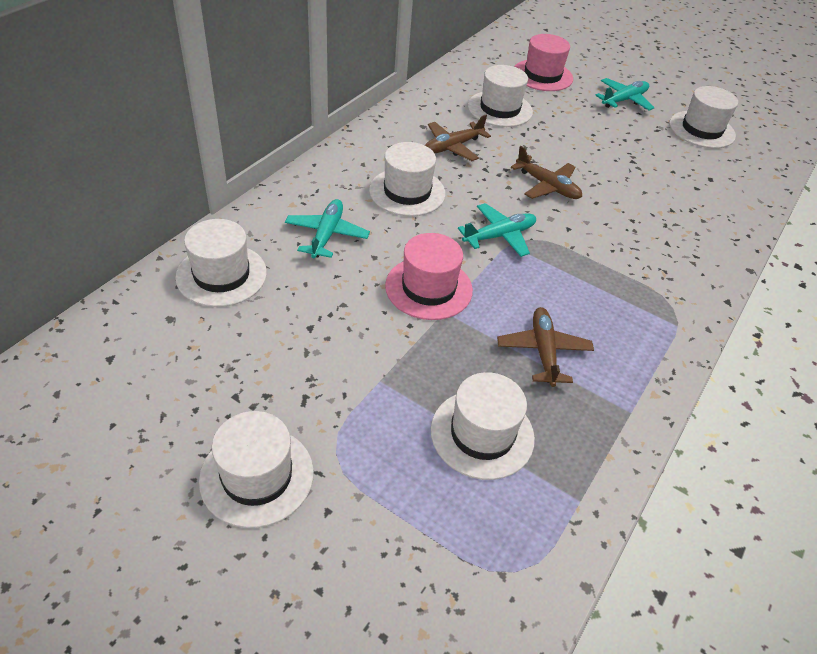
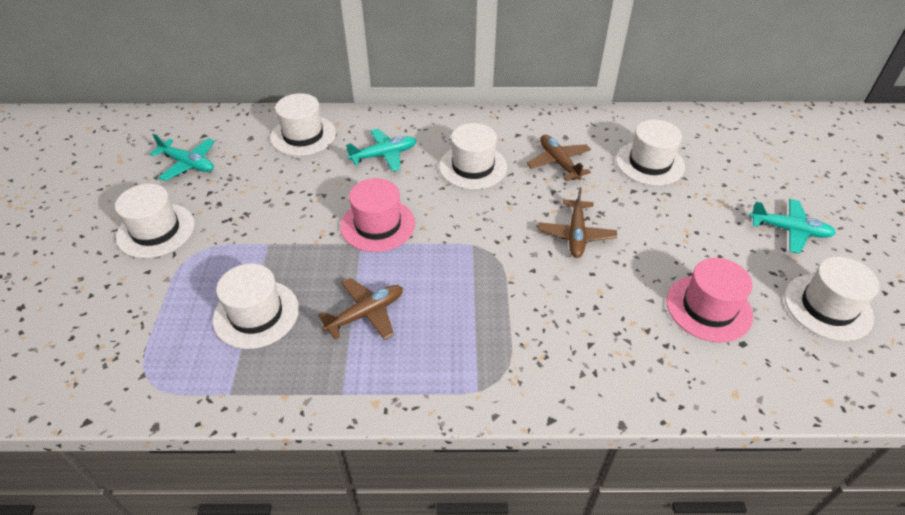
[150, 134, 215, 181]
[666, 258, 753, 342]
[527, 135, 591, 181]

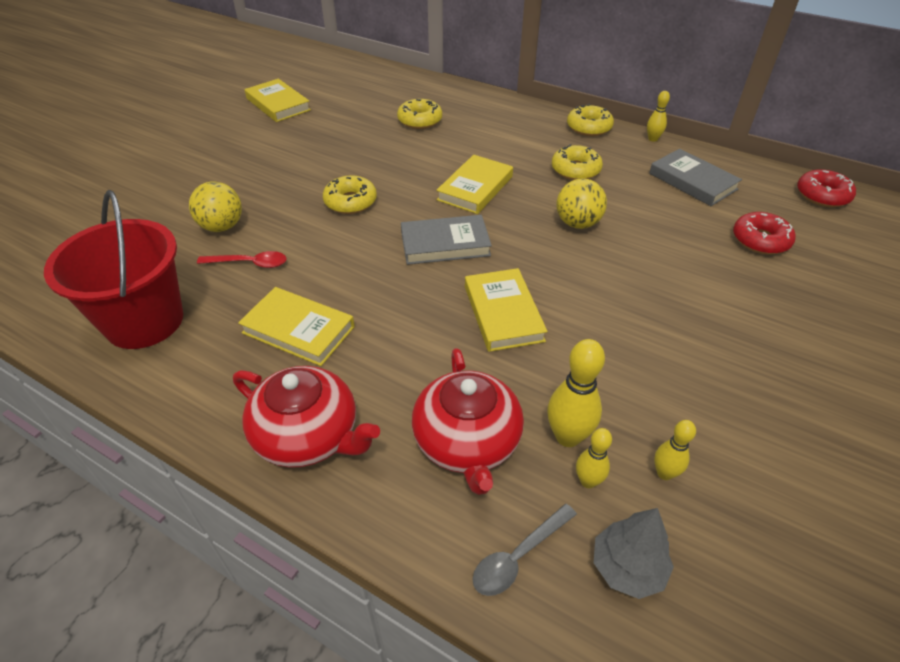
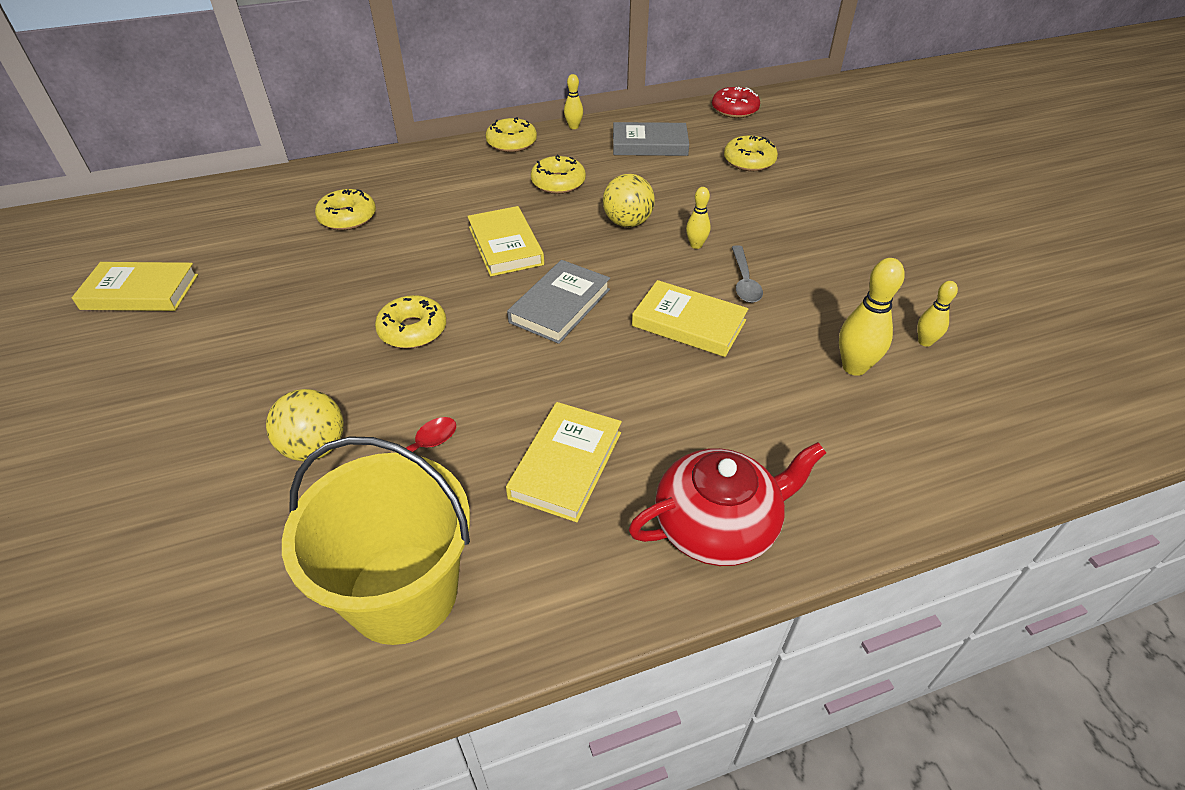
[412, 348, 524, 495] (first image)
[594, 508, 674, 599] (first image)
[732, 245, 763, 303]
[686, 187, 711, 249]
[282, 436, 470, 645]
[724, 136, 778, 171]
[506, 402, 622, 522]

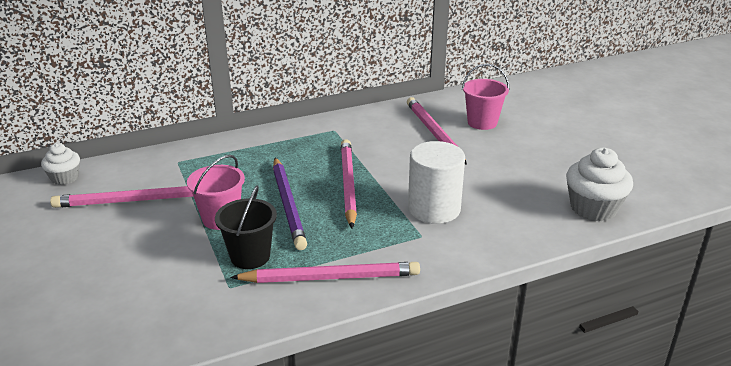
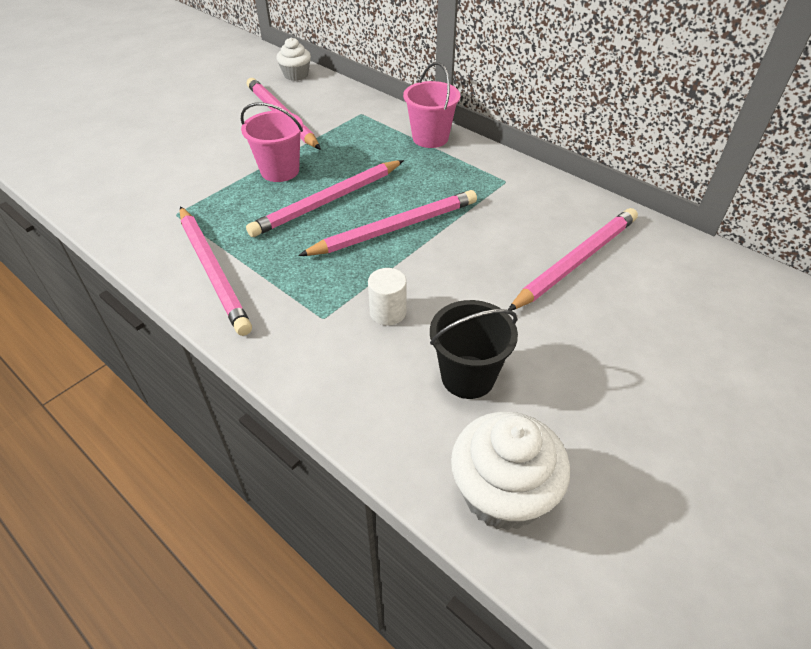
[430, 300, 518, 399]
[403, 62, 460, 148]
[246, 160, 404, 237]
[368, 268, 406, 326]

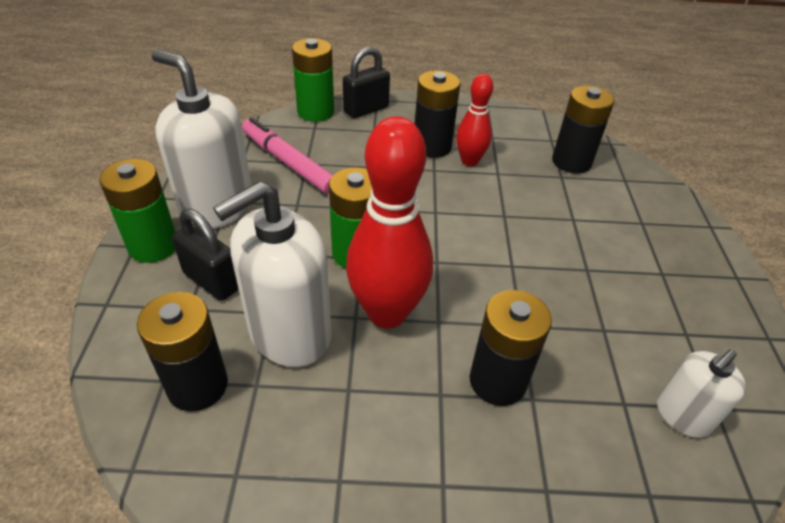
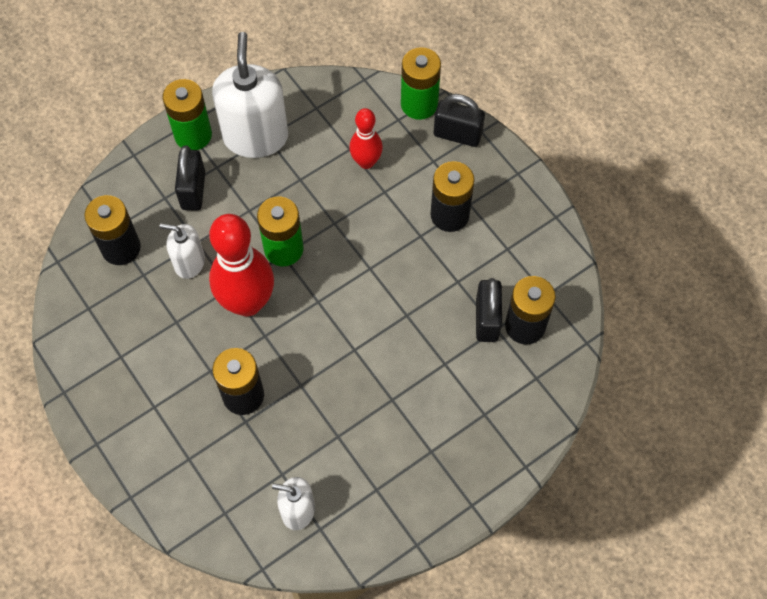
[242, 117, 333, 194] (first image)
[476, 278, 502, 342]
[349, 108, 383, 169]
[160, 223, 205, 279]

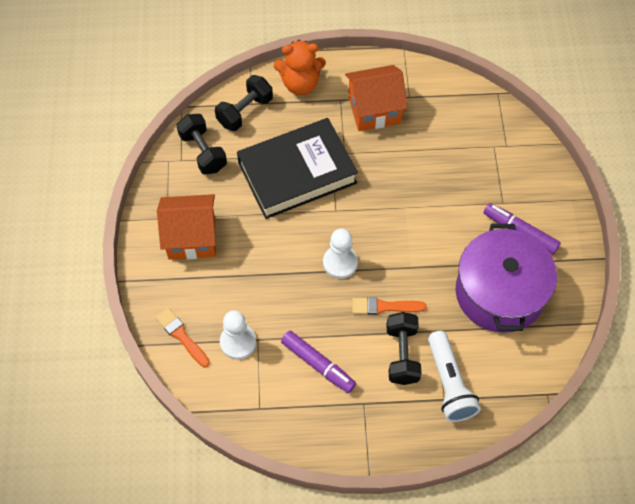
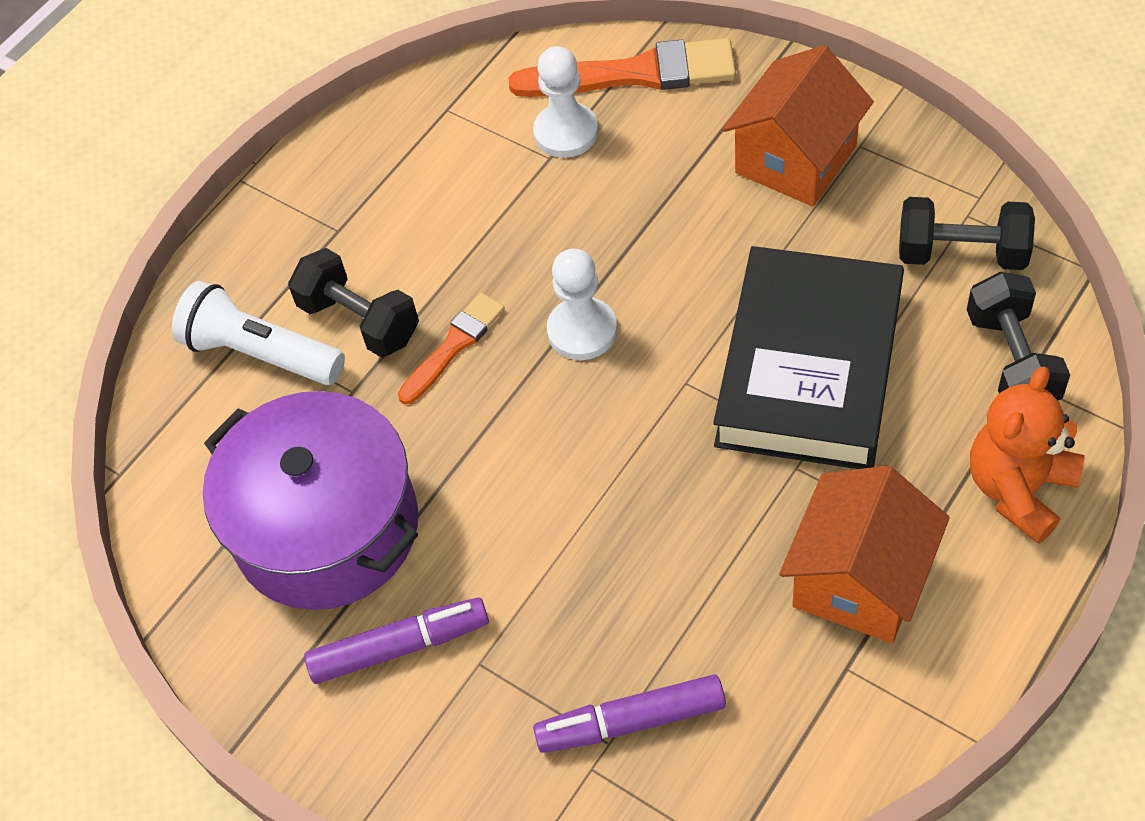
[533, 674, 726, 753]
[509, 38, 736, 97]

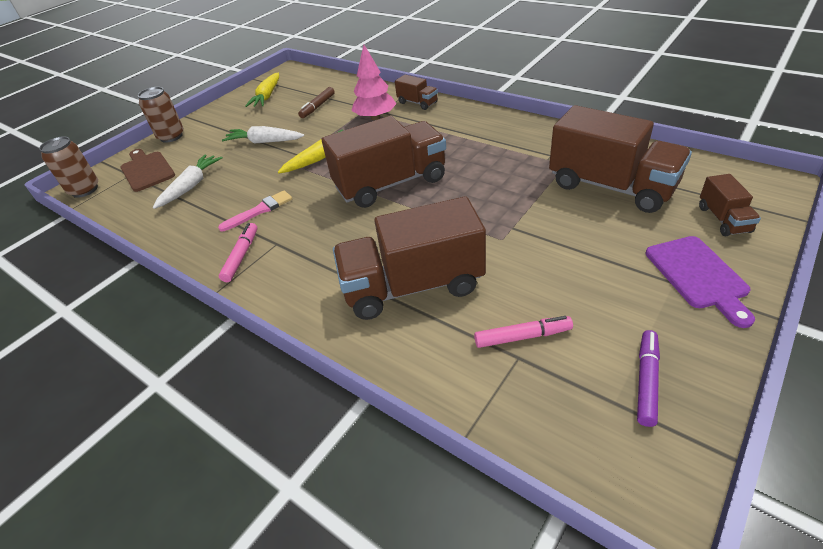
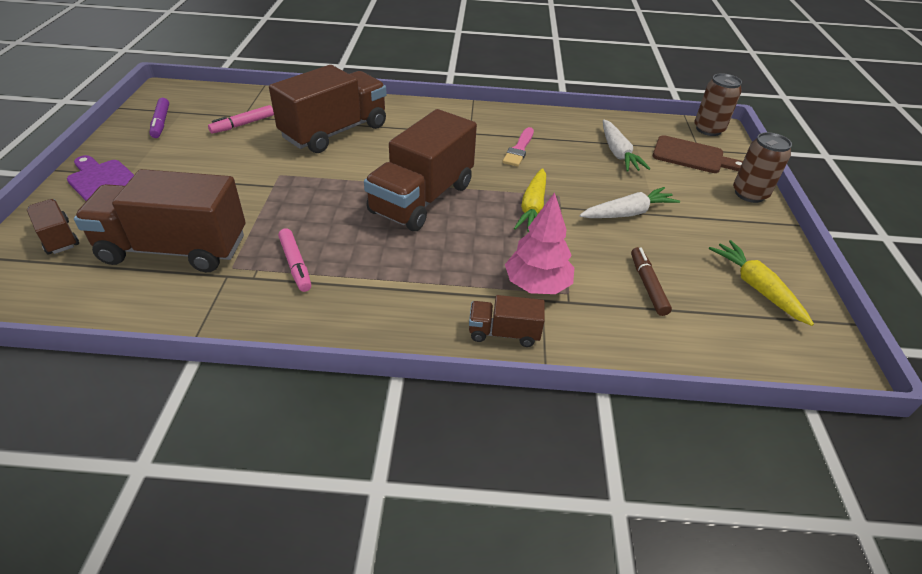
[278, 228, 311, 292]

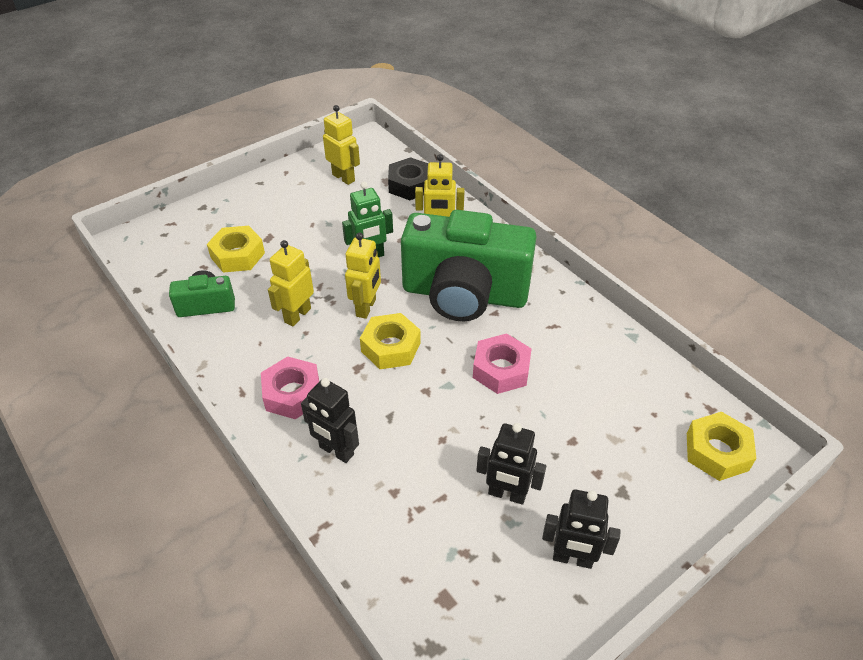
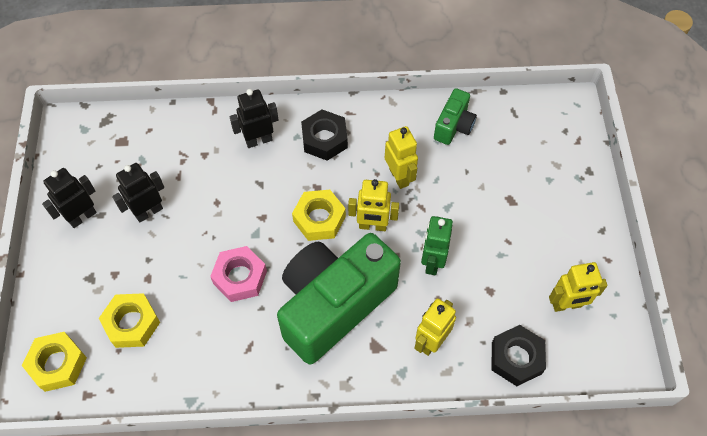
[99, 293, 160, 348]
[301, 109, 348, 161]
[348, 179, 399, 231]

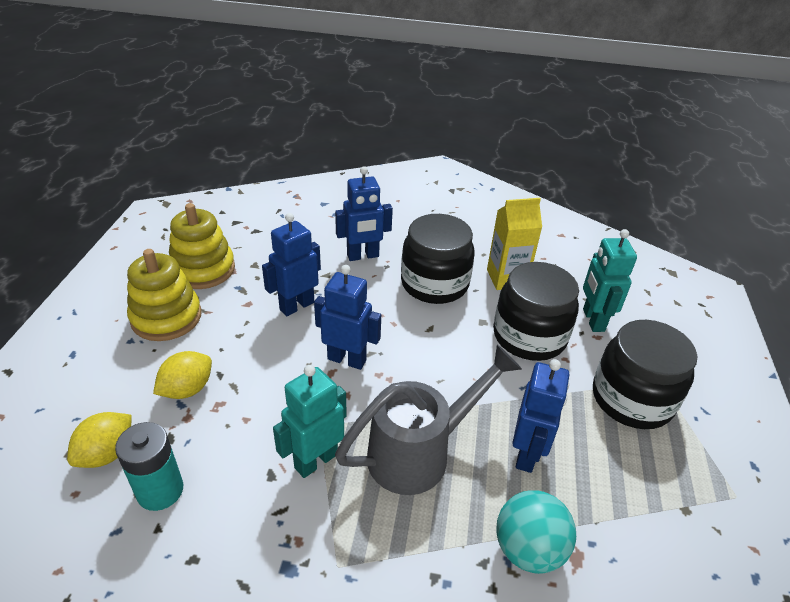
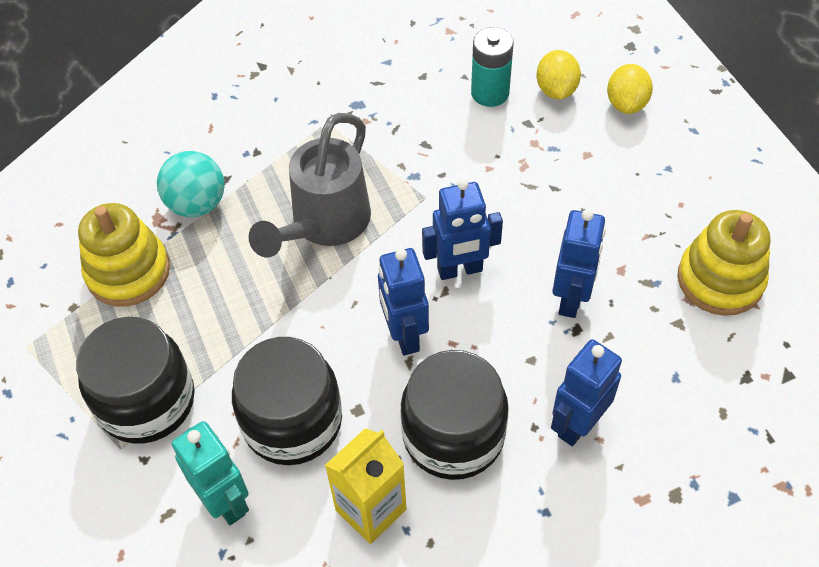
[273, 365, 347, 478] (first image)
[78, 203, 170, 306]
[607, 64, 653, 114]
[378, 248, 429, 356]

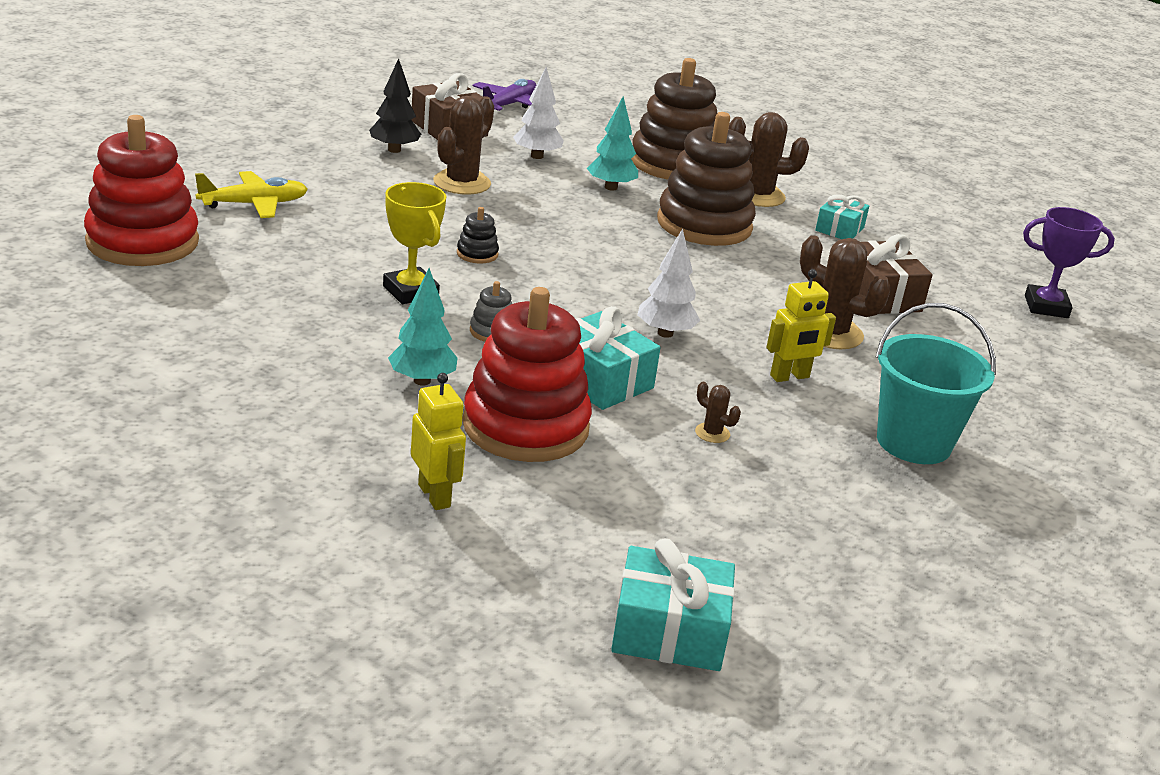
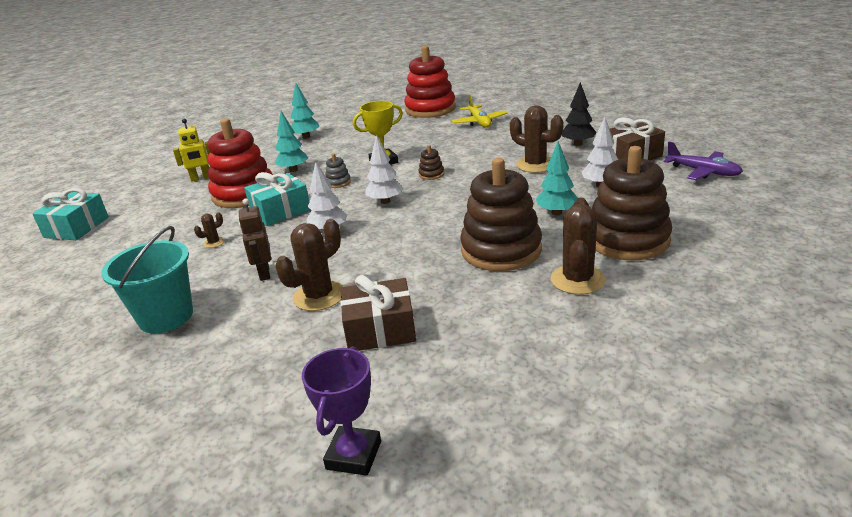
[815, 194, 869, 239] (first image)
[291, 83, 319, 139]
[365, 135, 403, 204]
[418, 145, 444, 180]
[238, 198, 271, 281]

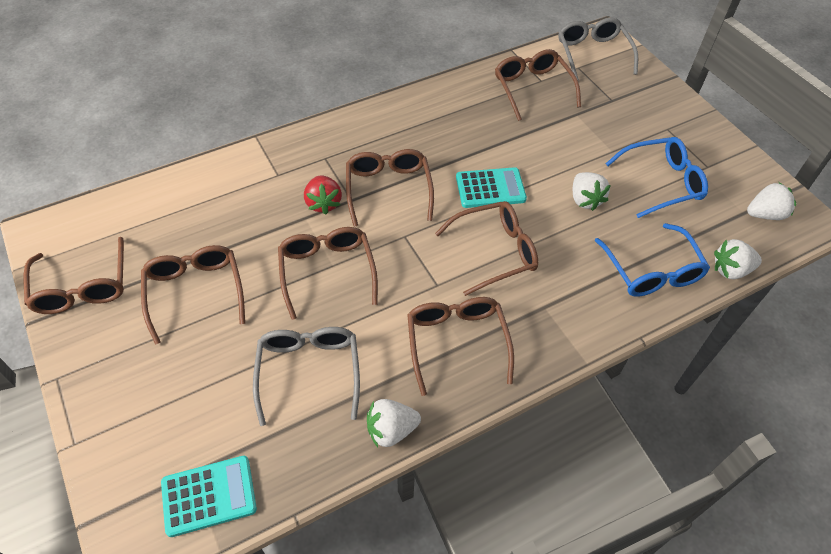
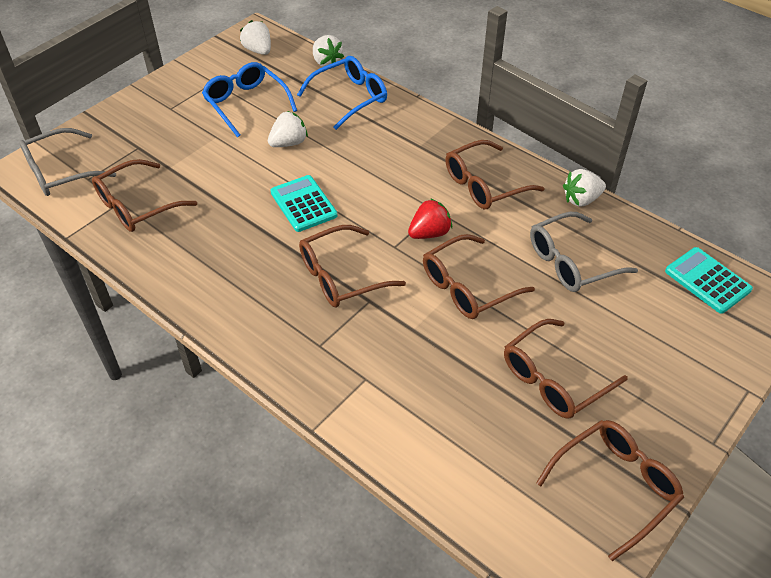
[435, 201, 538, 296] (first image)
[408, 198, 452, 239]
[563, 169, 606, 207]

